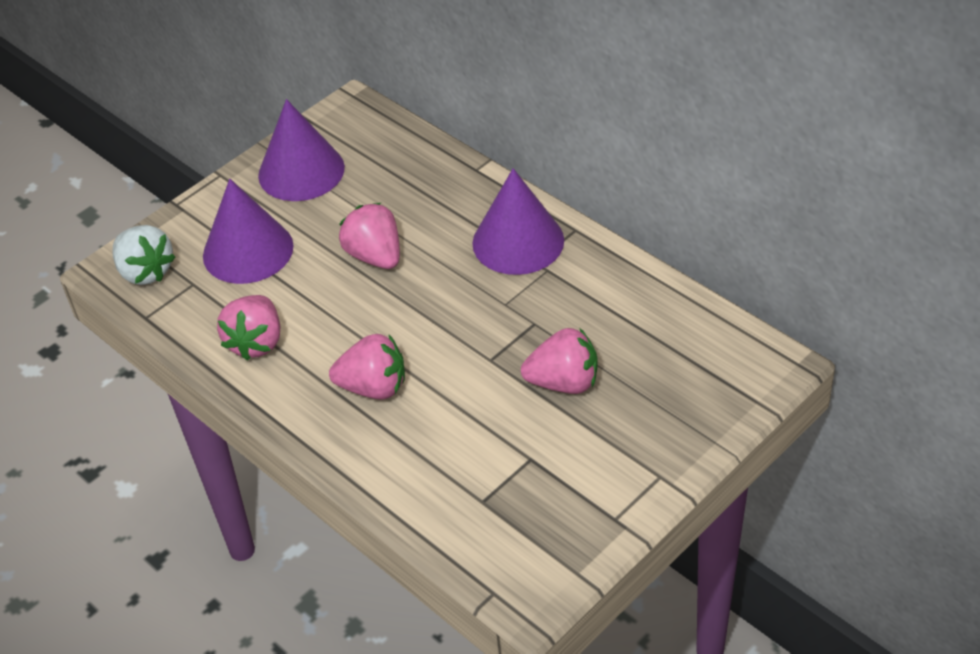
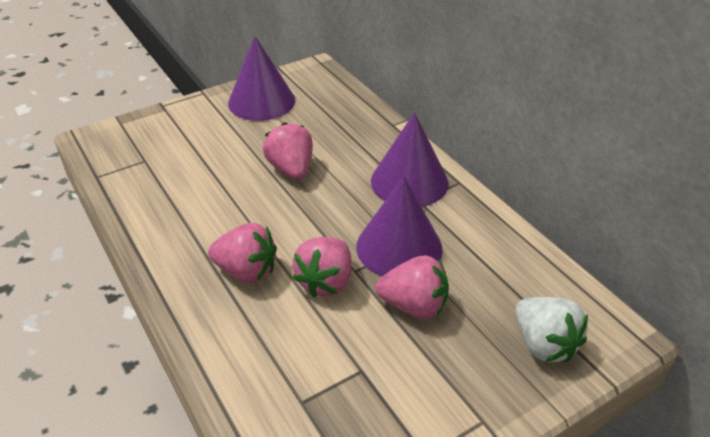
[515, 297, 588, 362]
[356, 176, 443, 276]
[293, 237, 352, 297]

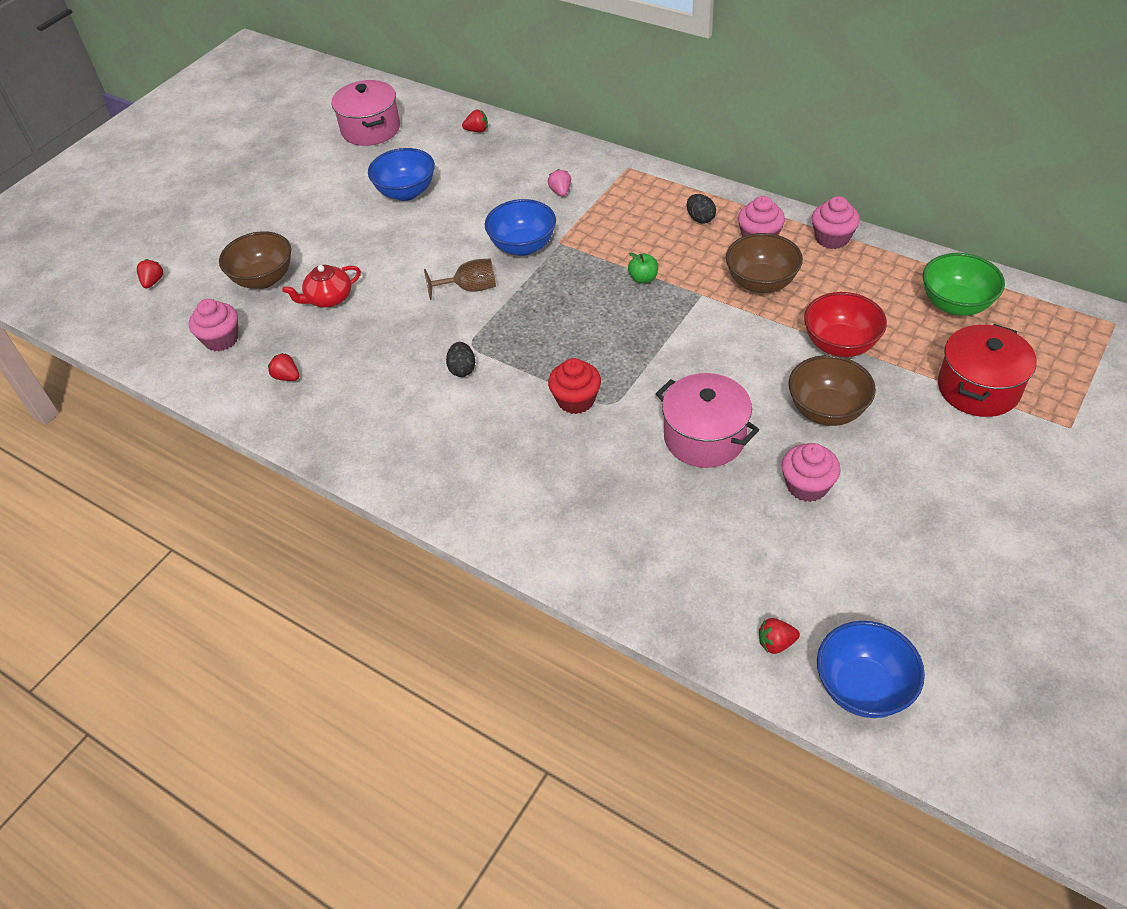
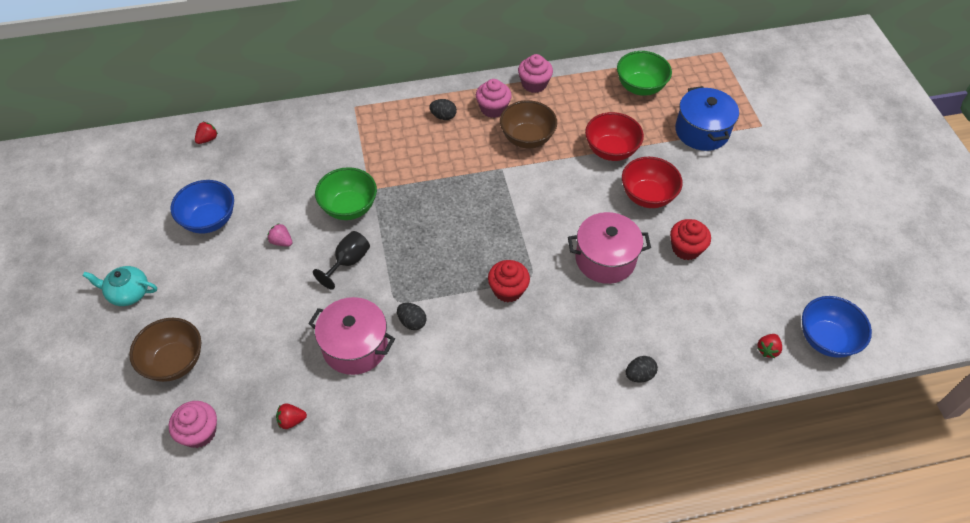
[137, 259, 164, 288] (first image)
[282, 265, 361, 307] (first image)
[628, 253, 658, 283] (first image)
[83, 266, 157, 306]
[626, 356, 658, 382]
[308, 297, 395, 375]
[268, 223, 292, 247]
[313, 231, 370, 290]
[315, 167, 377, 220]
[670, 219, 711, 260]
[622, 157, 683, 208]
[675, 86, 739, 151]

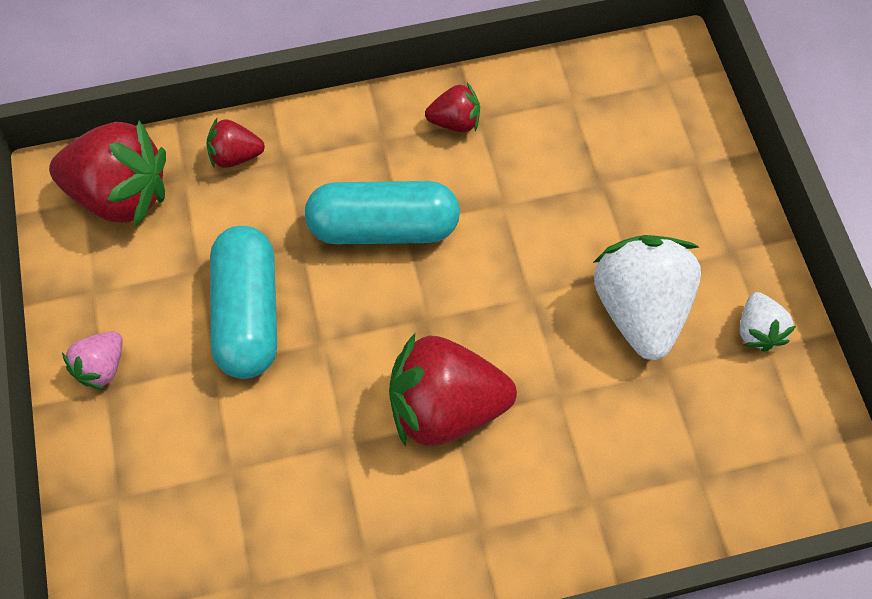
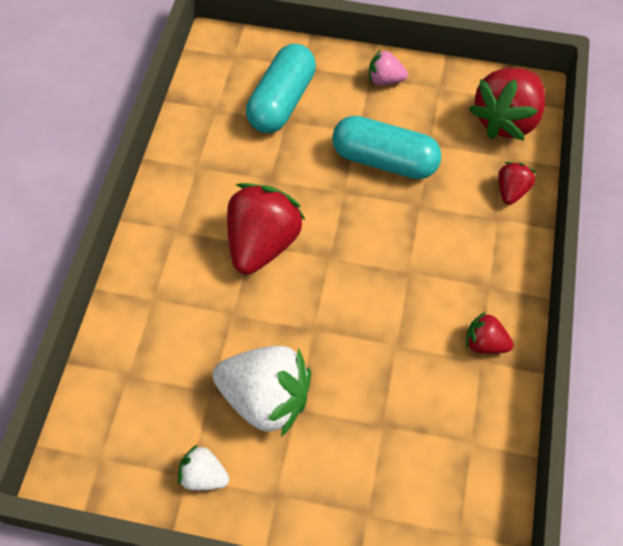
[246, 44, 316, 133]
[369, 49, 408, 85]
[466, 312, 514, 354]

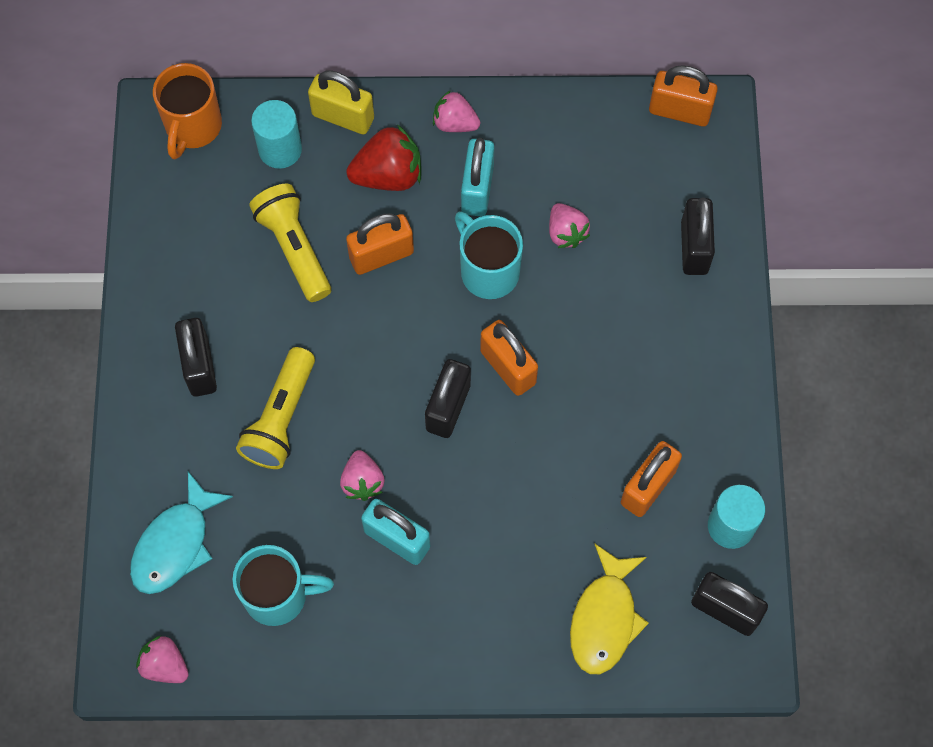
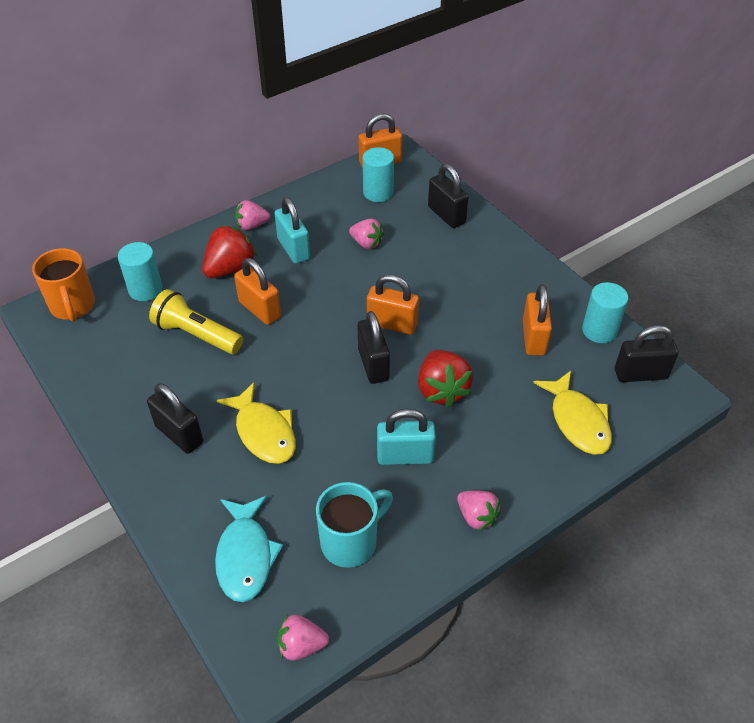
[308, 70, 374, 135] (first image)
[455, 211, 523, 299] (first image)
[363, 147, 394, 202]
[418, 350, 473, 407]
[457, 490, 501, 531]
[217, 382, 296, 464]
[234, 258, 281, 325]

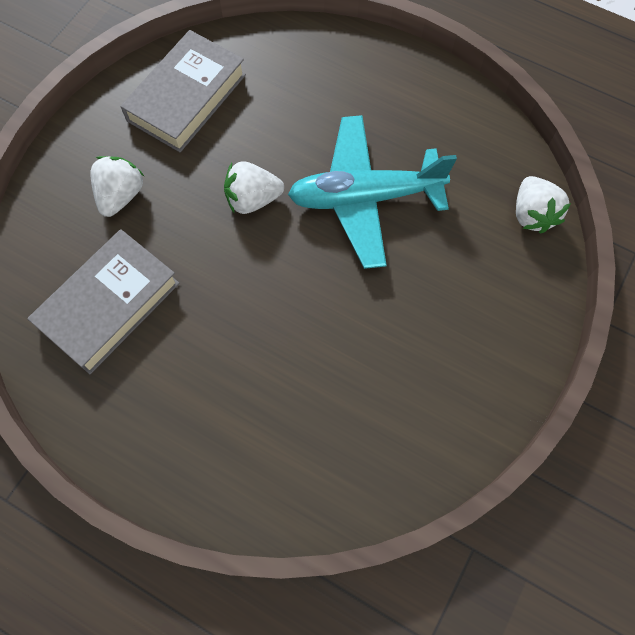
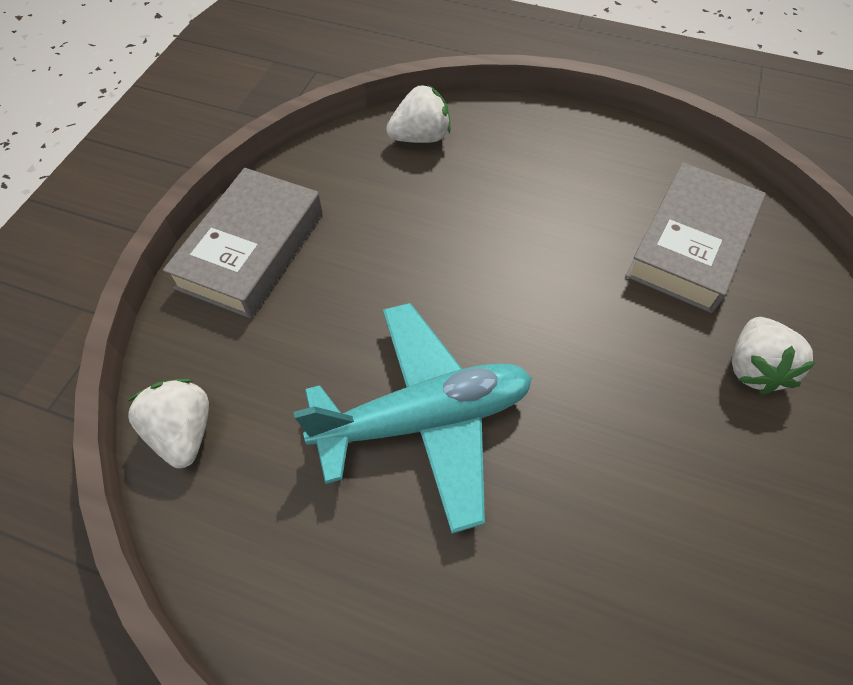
[163, 168, 323, 318]
[386, 85, 451, 143]

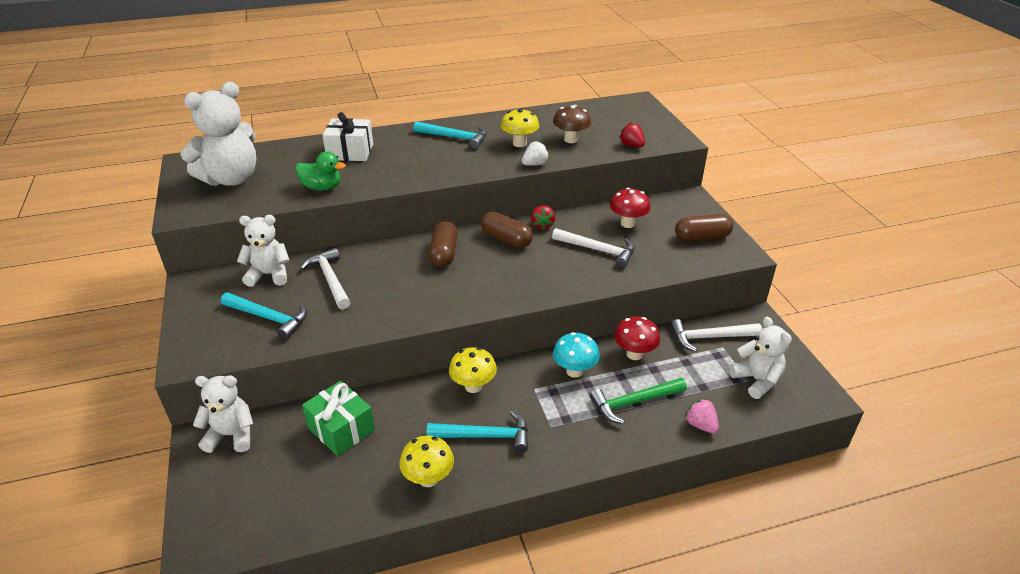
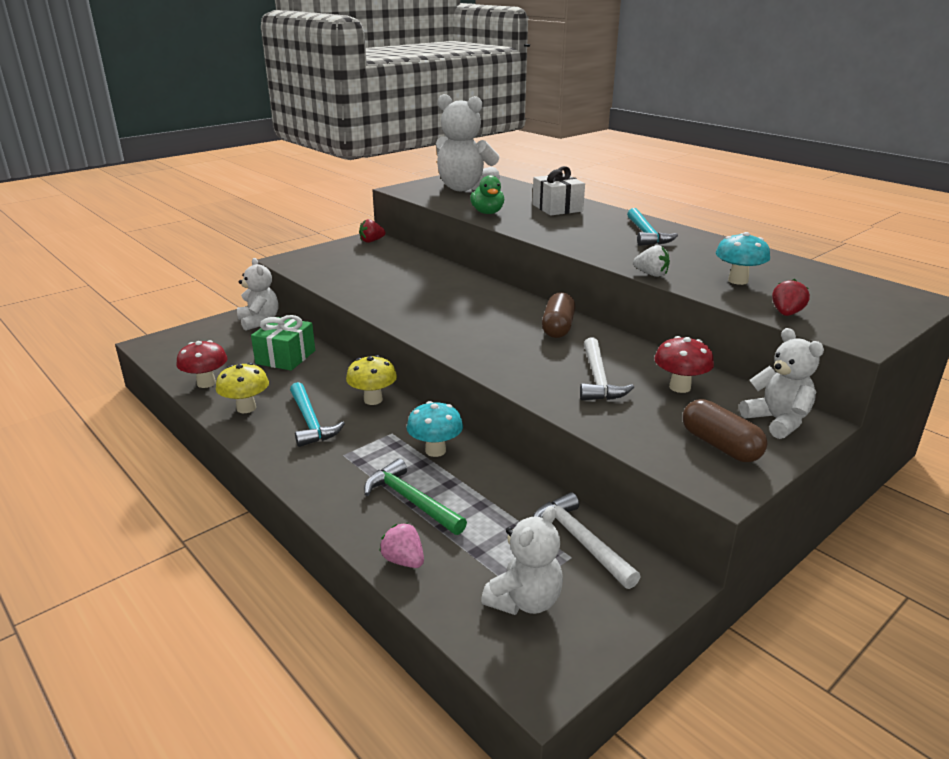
[221, 293, 307, 340] (first image)
[300, 248, 351, 309] (first image)
[429, 221, 458, 267] (first image)
[501, 108, 539, 147] (first image)
[740, 328, 824, 439]
[359, 219, 386, 243]
[176, 340, 228, 388]
[716, 232, 770, 285]
[379, 523, 424, 568]

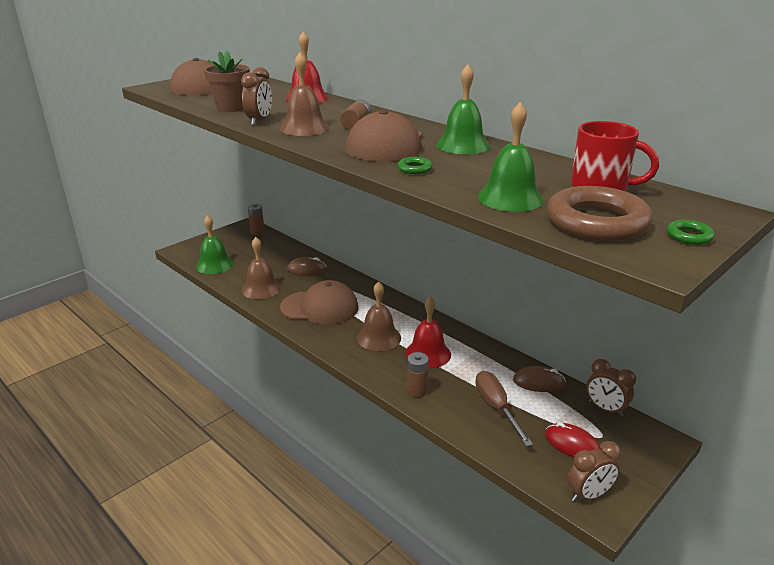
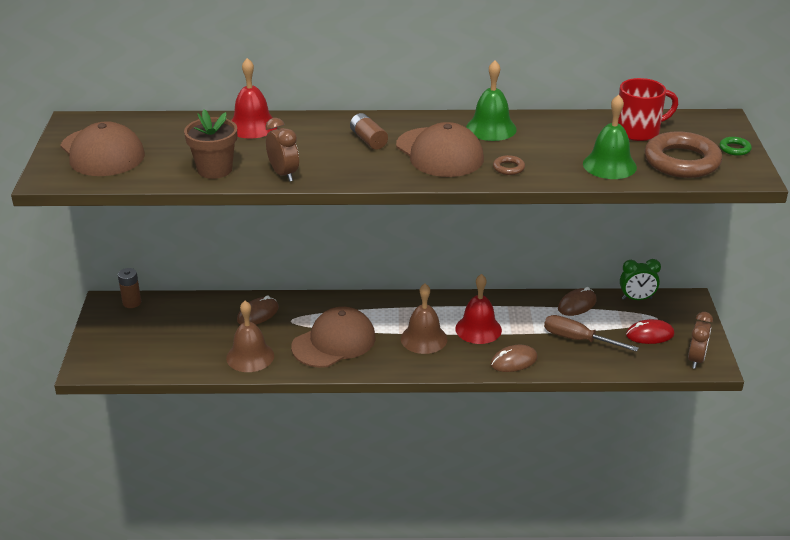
[196, 215, 234, 274] (first image)
[280, 52, 330, 136] (first image)
[491, 345, 538, 372]
[493, 155, 525, 175]
[620, 259, 661, 300]

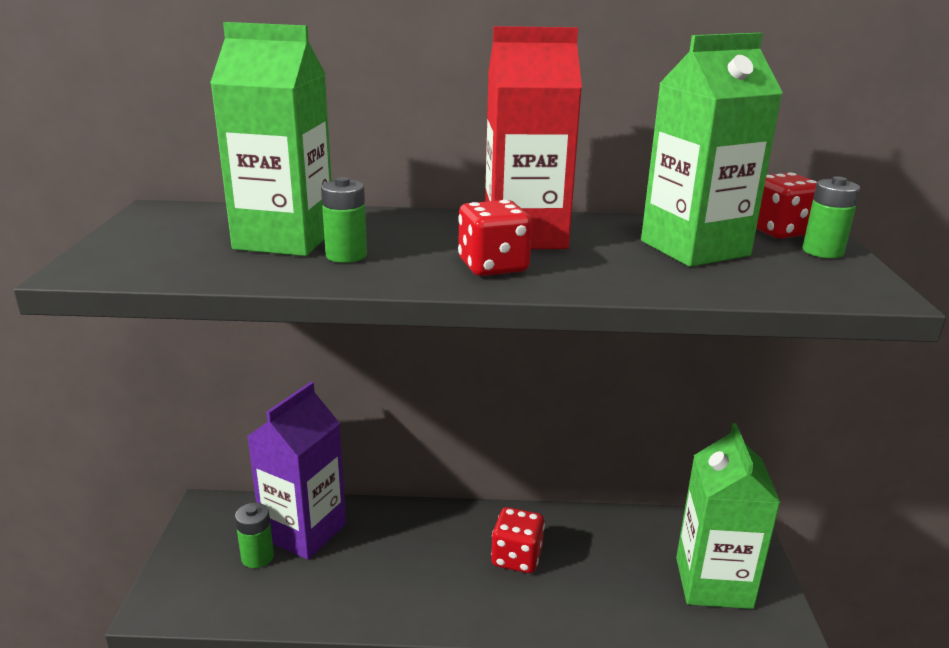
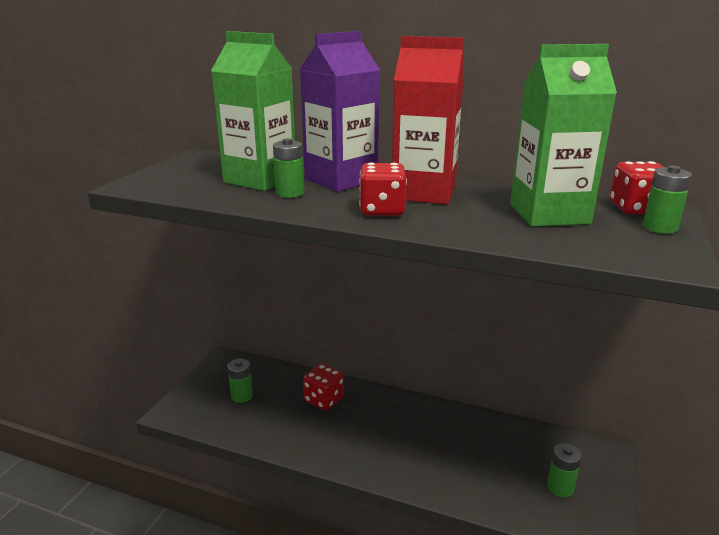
[300, 31, 380, 192]
[303, 364, 344, 410]
[547, 443, 582, 497]

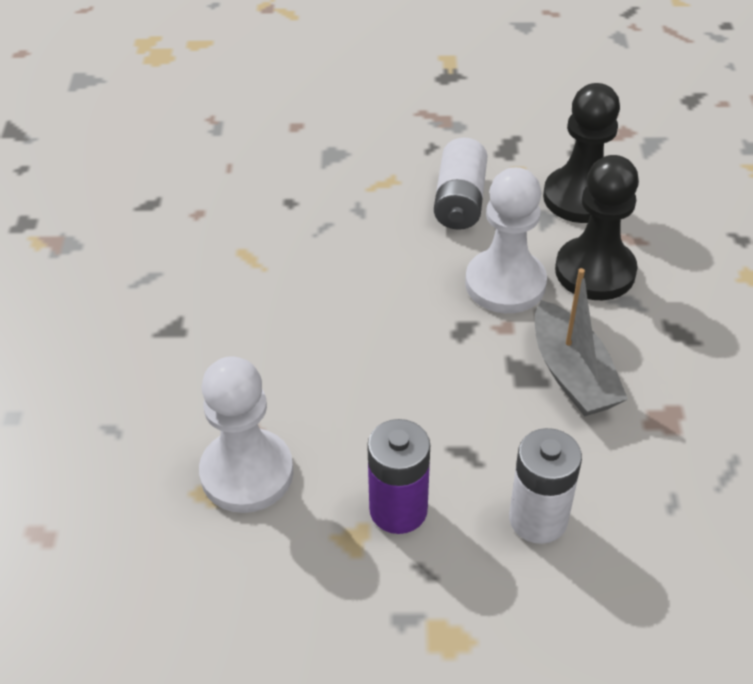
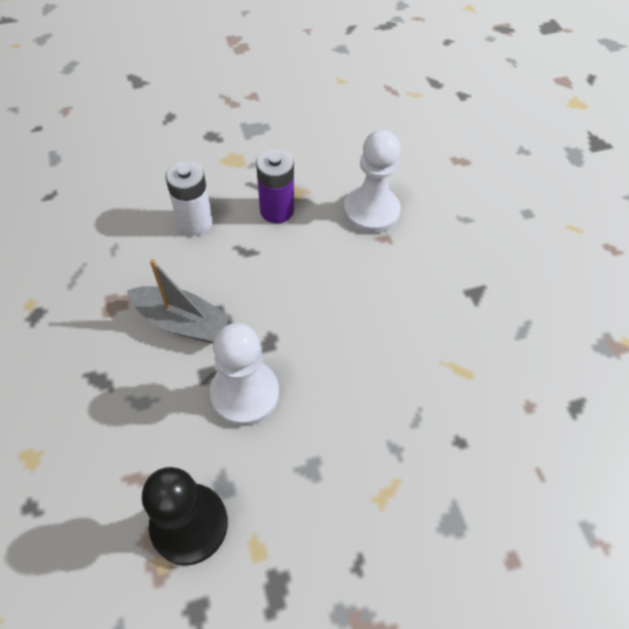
[434, 138, 488, 230] (first image)
[555, 155, 639, 300] (first image)
[127, 259, 231, 344]

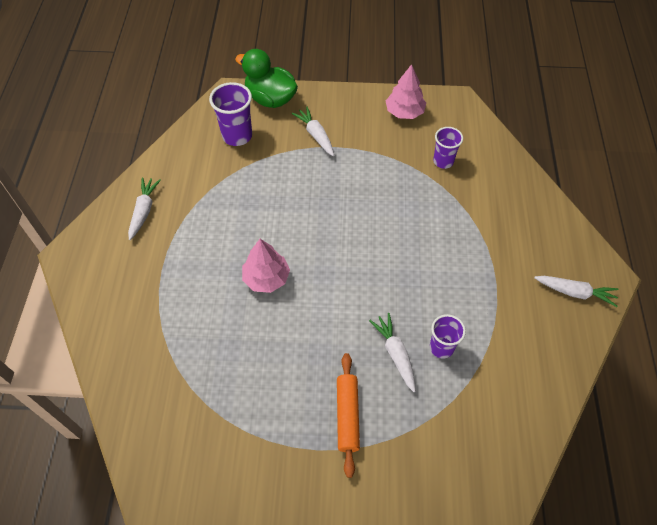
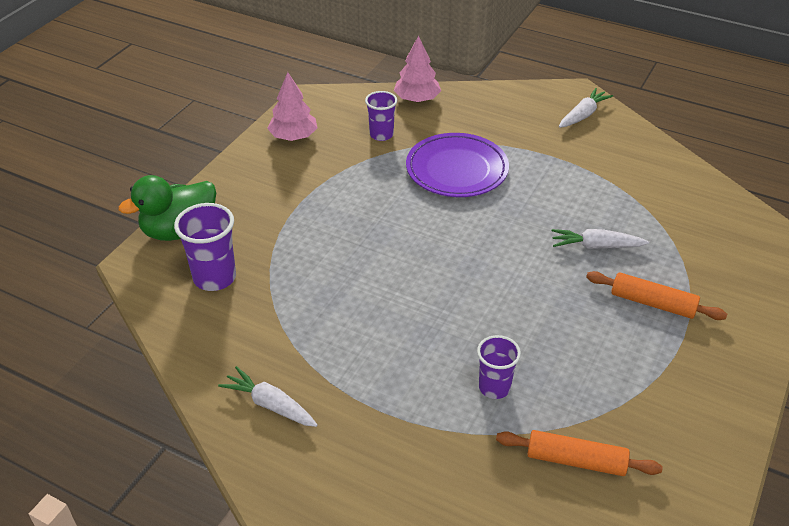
[292, 106, 334, 156] (first image)
[406, 133, 509, 197]
[496, 430, 663, 476]
[394, 35, 441, 102]
[477, 335, 521, 399]

